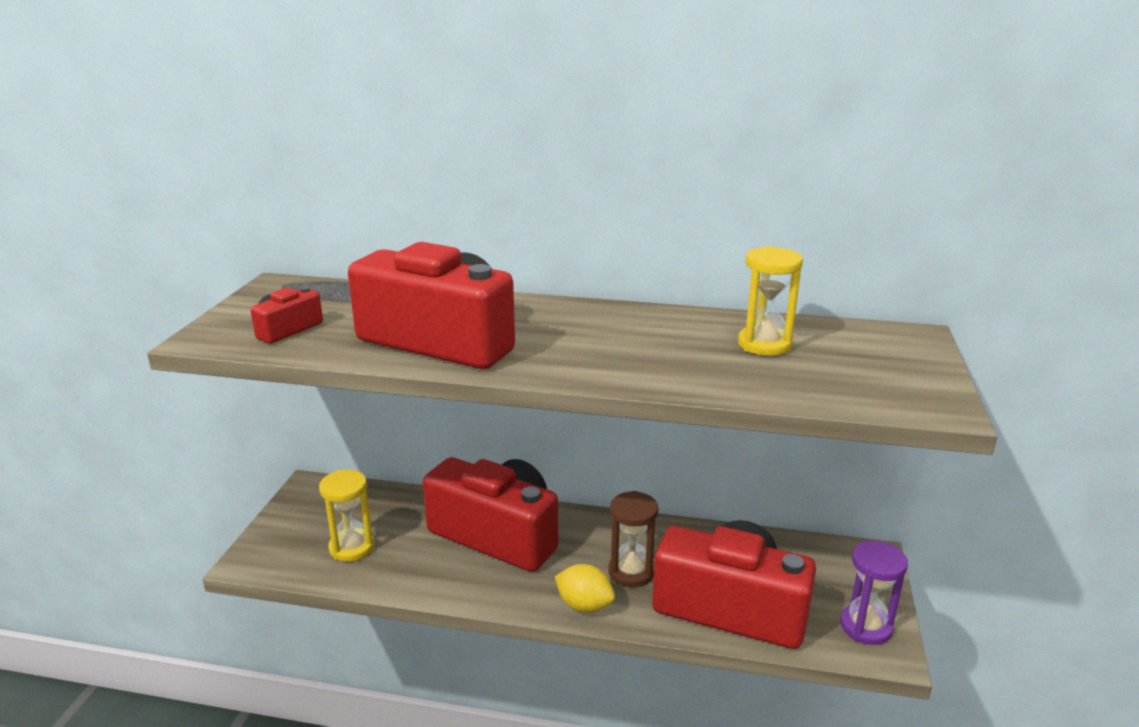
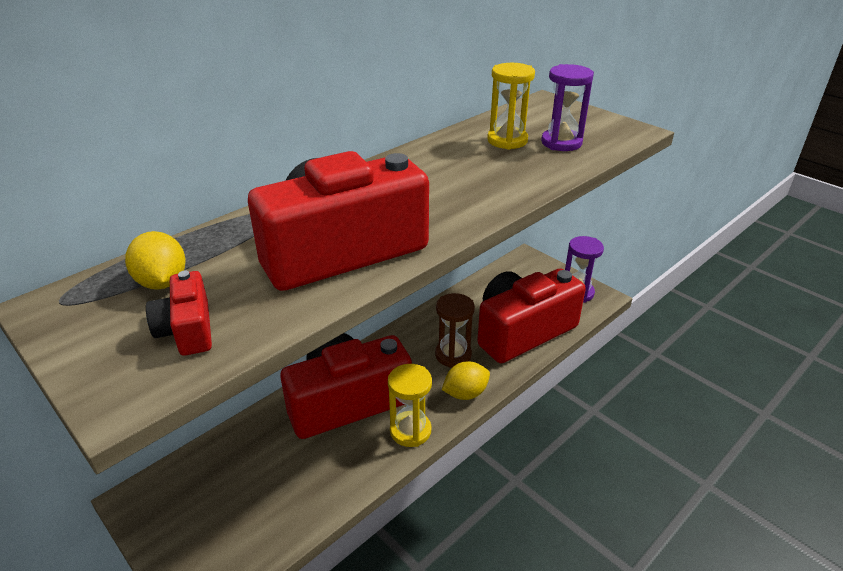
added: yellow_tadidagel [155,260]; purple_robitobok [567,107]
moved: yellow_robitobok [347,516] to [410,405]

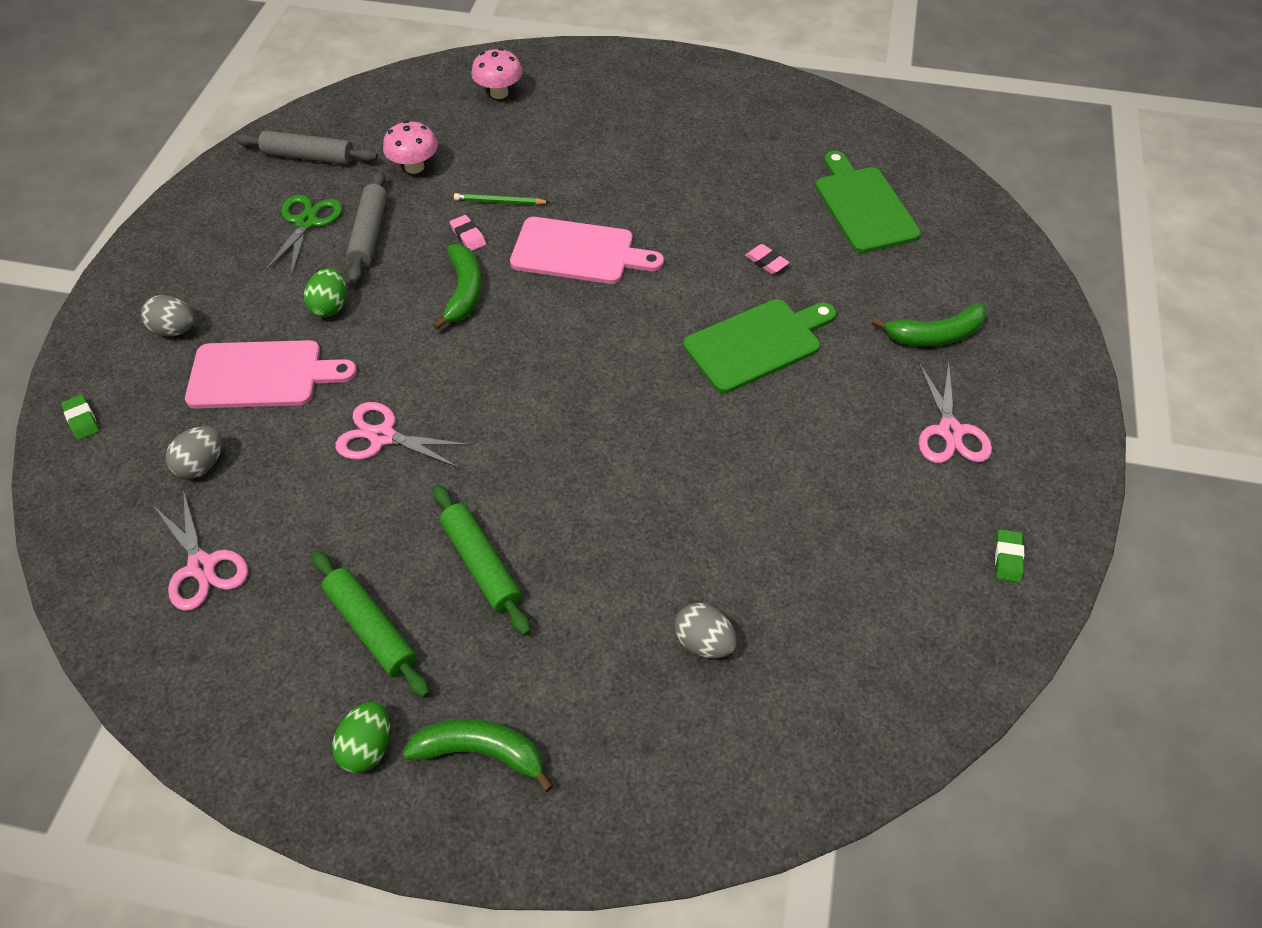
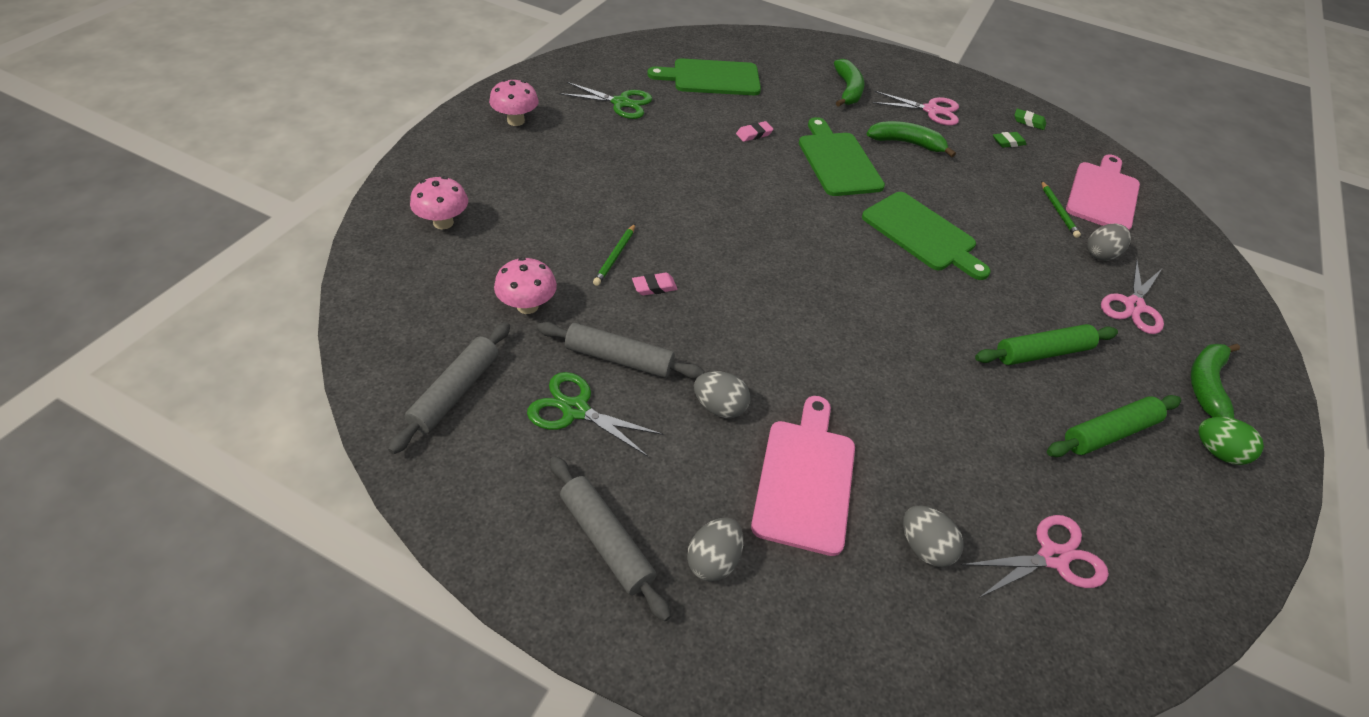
added: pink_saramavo [514,102]; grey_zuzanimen [610,539]; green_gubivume [605,100]; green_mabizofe [926,236]; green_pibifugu [1061,209]
moved: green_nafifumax [80,417] to [1010,140]; pink_gubivume [403,435] to [1132,296]; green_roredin [457,287] to [911,139]; pink_mabizofe [587,250] to [1103,192]
recoloured: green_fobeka [325,292] to grey_fobeka [722,394]

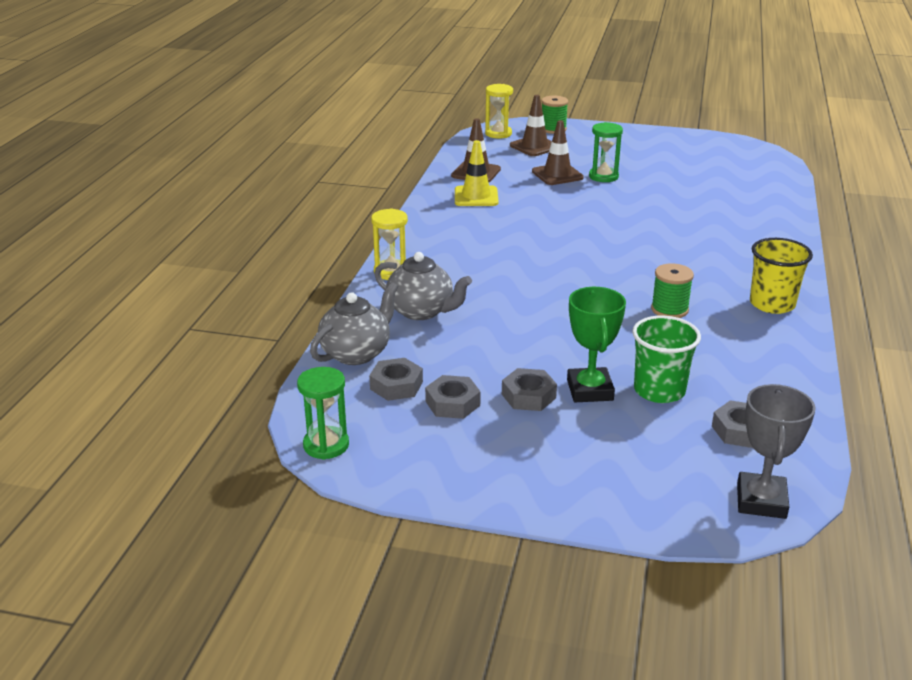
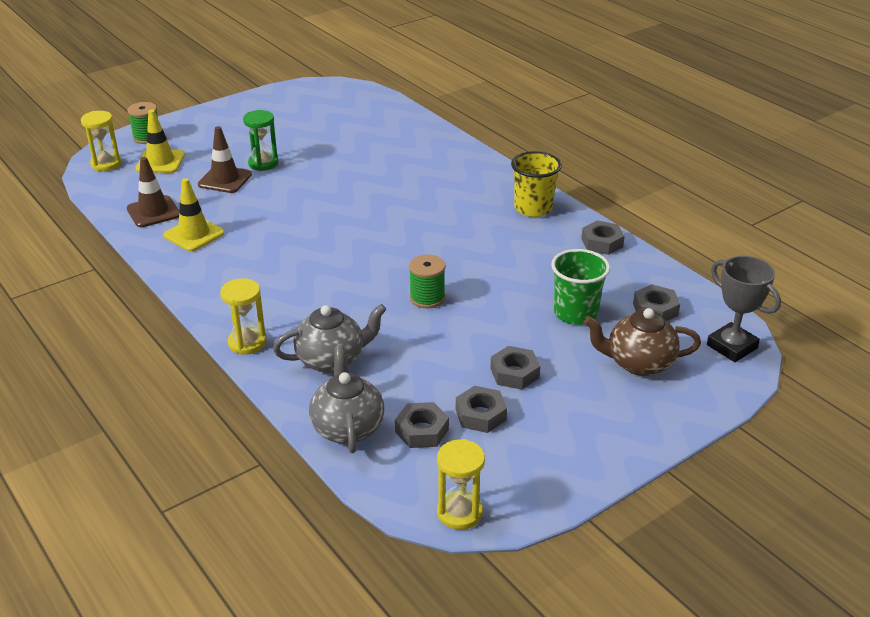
removed: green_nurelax [596,344]
added: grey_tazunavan [603,237]; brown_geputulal [642,342]
moved: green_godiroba [672,290] to [427,281]
recoloured: green_robitobok [323,413] to yellow_robitobok [461,484]; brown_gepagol [531,125] to yellow_gepagol [160,141]

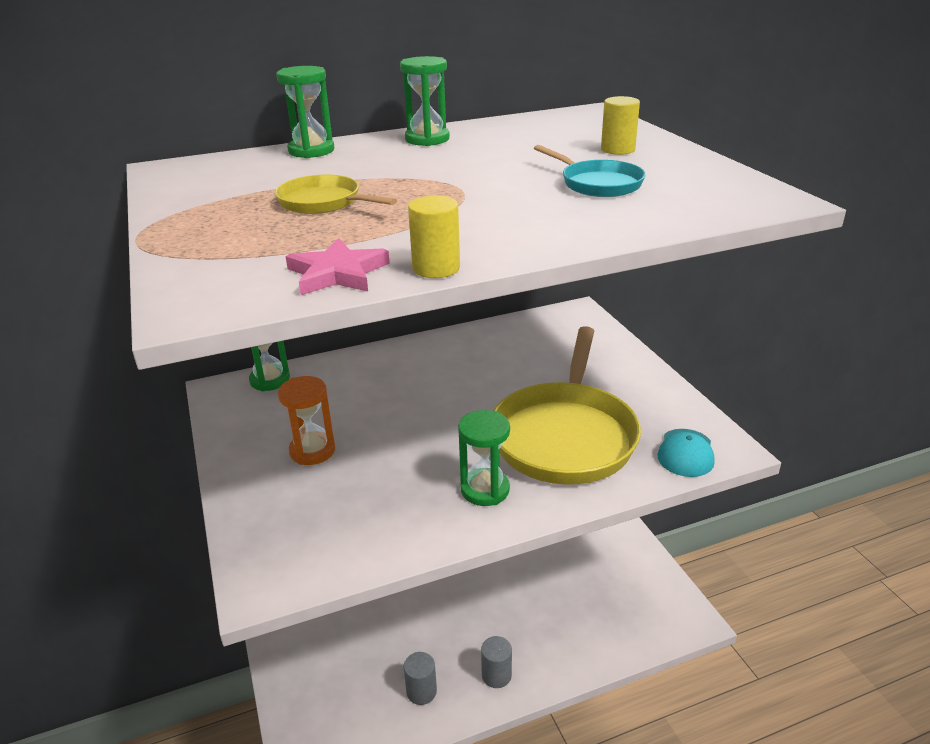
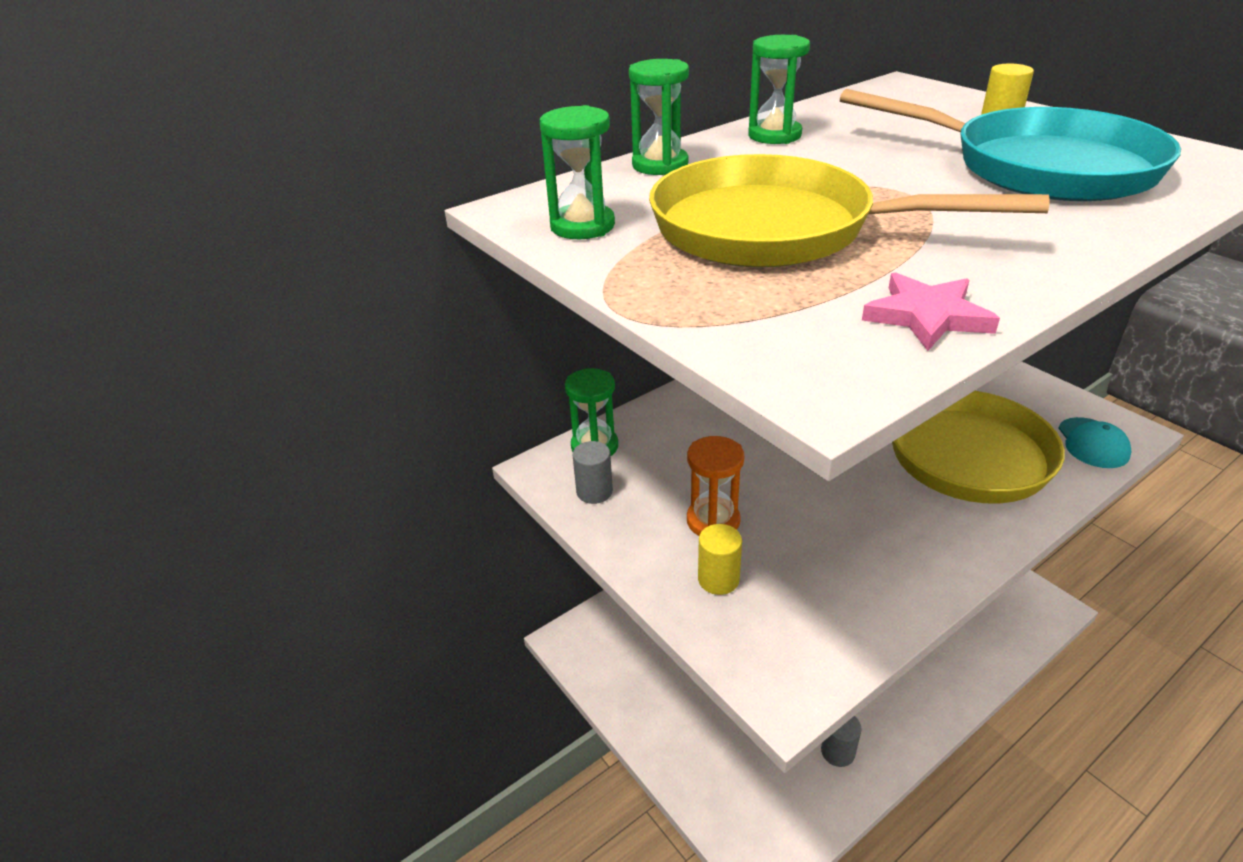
moved: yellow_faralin [434,237] to [720,559]; green_robitobok [484,458] to [577,172]; grey_faralin [496,662] to [593,472]
resized: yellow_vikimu [336,194] = [849,210] x2.14; turquoise_vikimu [590,171] = [1010,145] x2.14

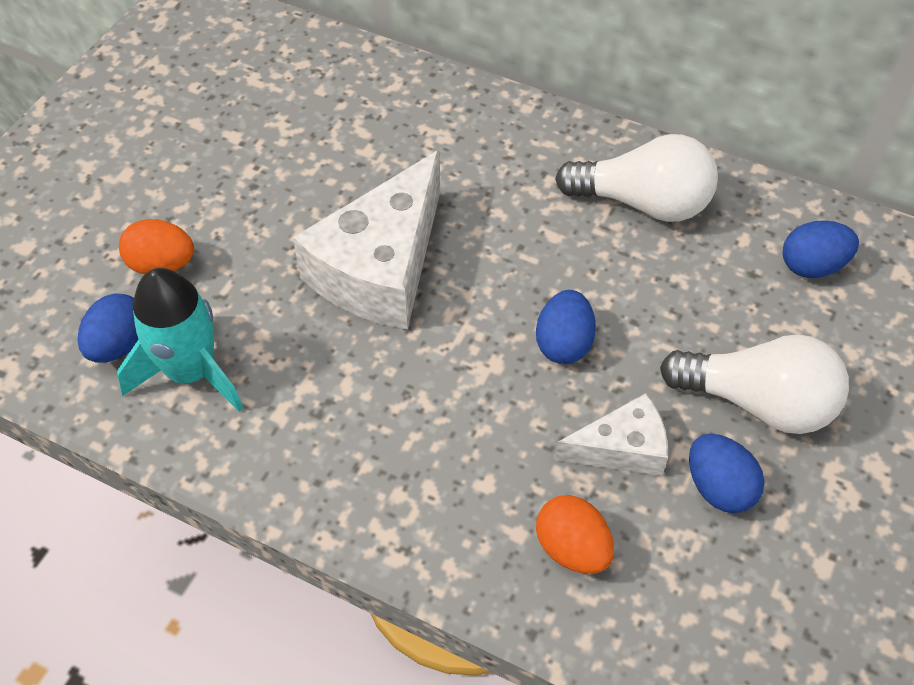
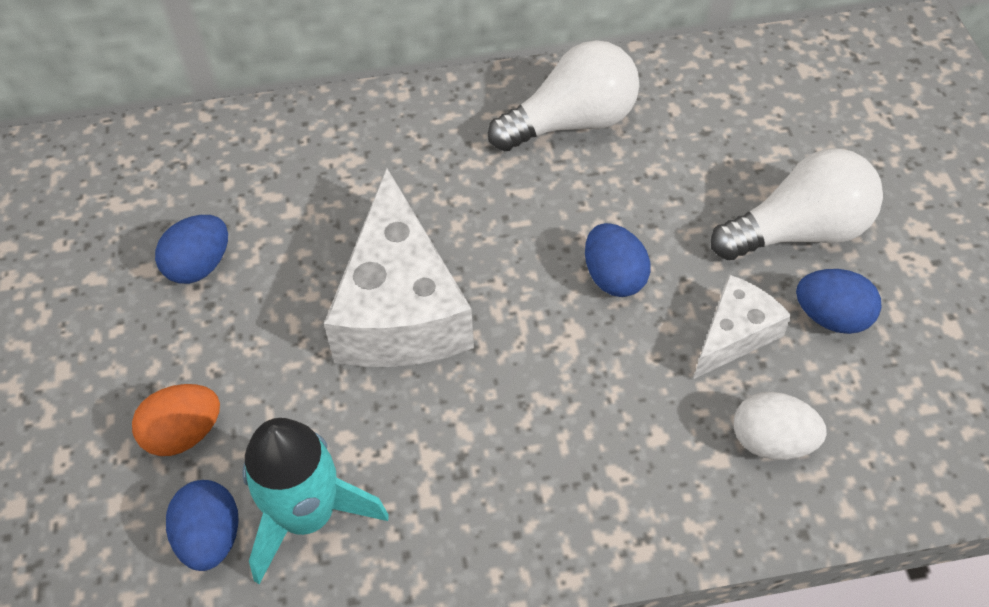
moved: blue_fobeka [821,249] to [191,249]
recoloured: orange_fobeka [575,534] to white_fobeka [780,426]

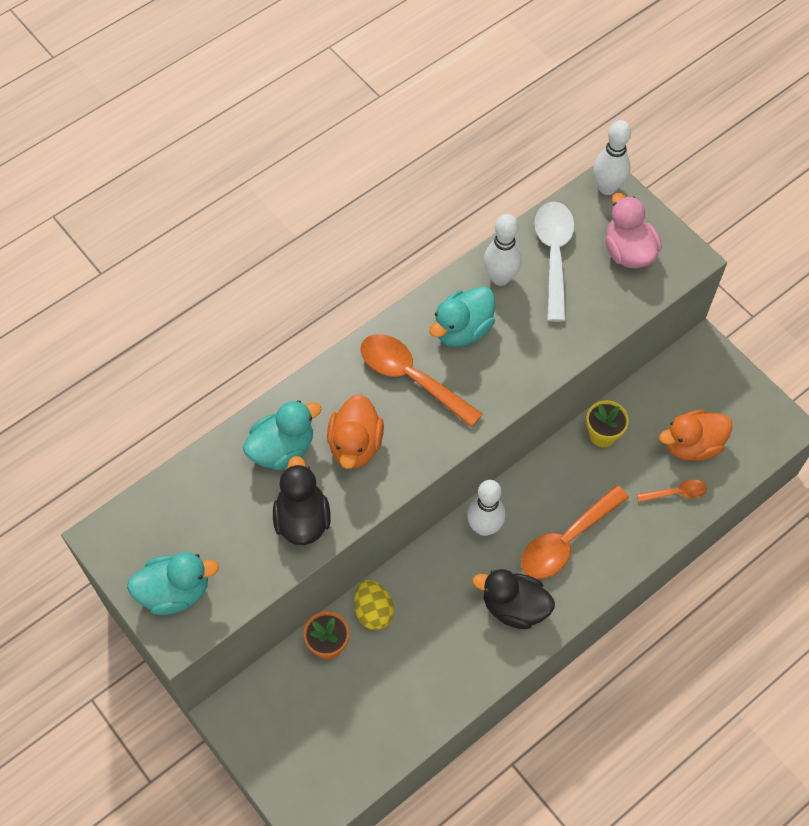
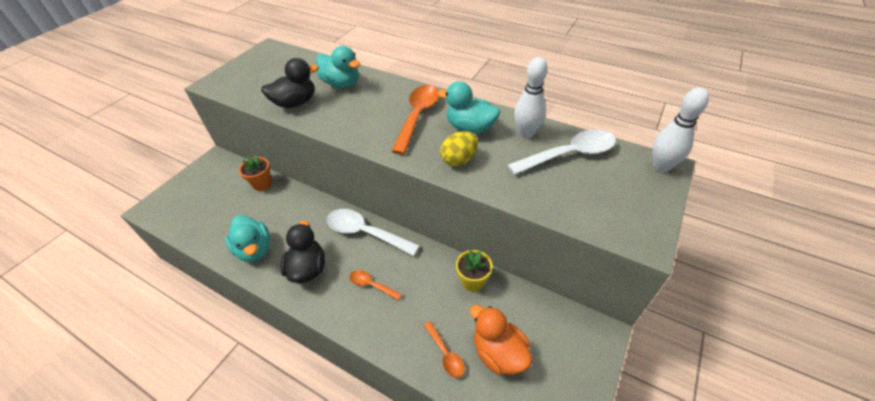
removed: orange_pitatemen [355,431]; pink_pitatemen [634,230]
moved: turquoise_pitatemen [173,583] to [247,238]; yellow_fobeka [374,605] to [459,149]
replaced: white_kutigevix [486,508] to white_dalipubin [373,232]
resized: orange_dalipubin [575,532] = [376,285] x0.52

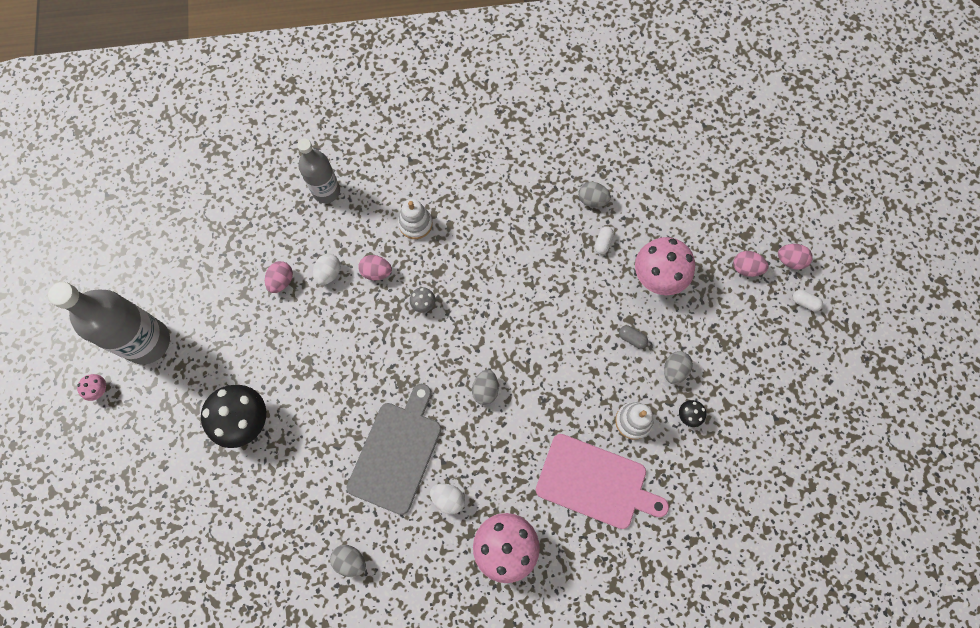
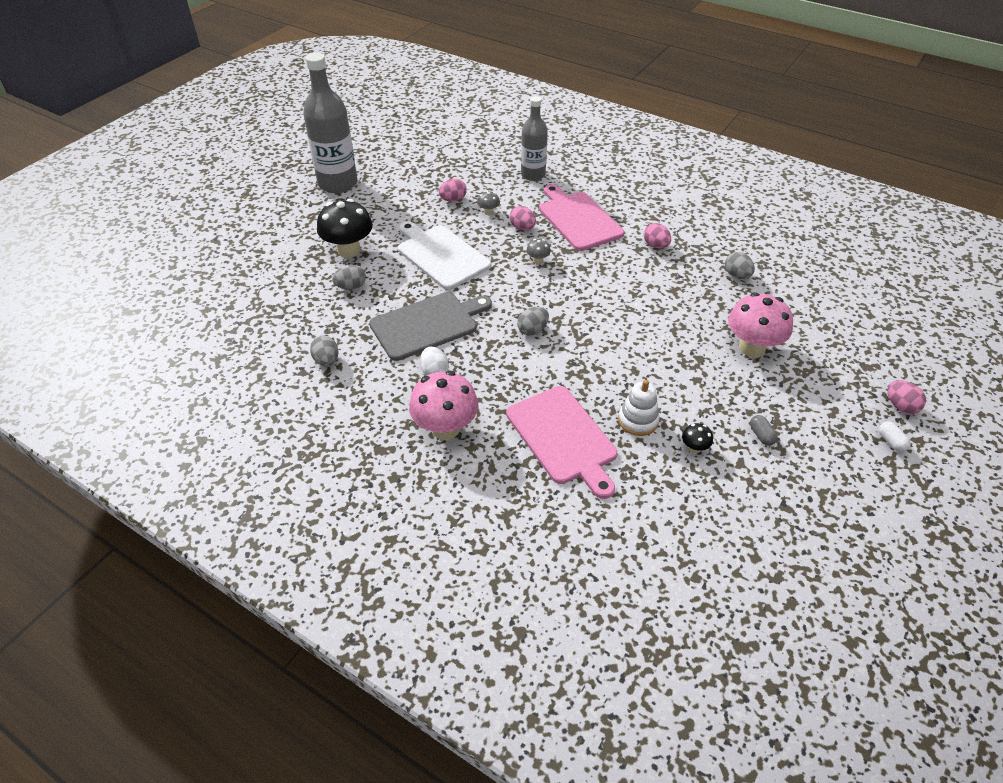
removed: pink_saramavo [91,387]; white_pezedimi [604,240]
added: white_mabizofe [444,255]
moved: grey_pezedimi [633,337] to [764,430]; grey_fobeka [678,367] to [349,277]; pink_fobeka [751,264] to [657,236]
replaced: white_fobeka [327,269] to grey_saramavo [488,203]; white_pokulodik [415,219] to pink_mabizofe [581,217]

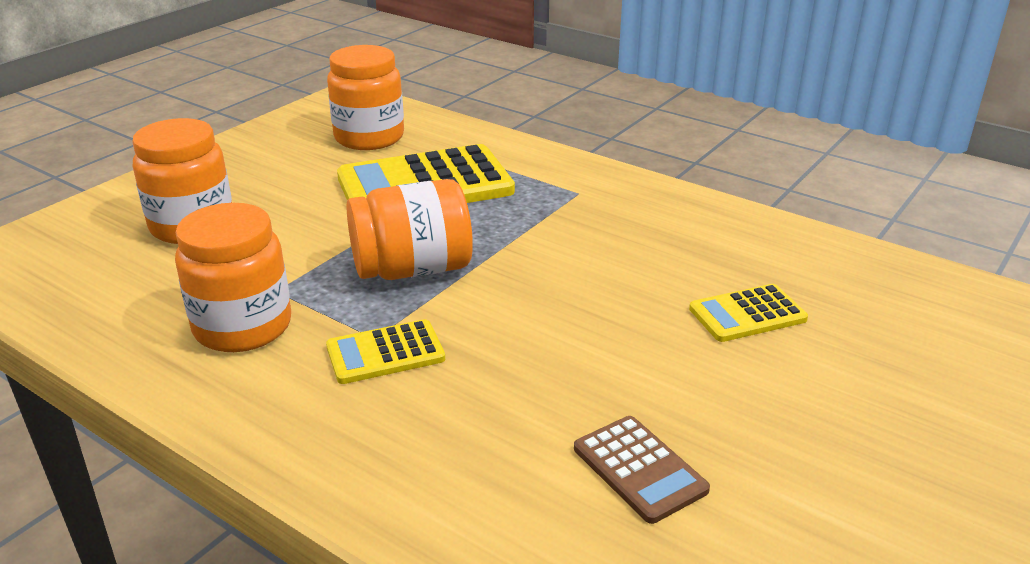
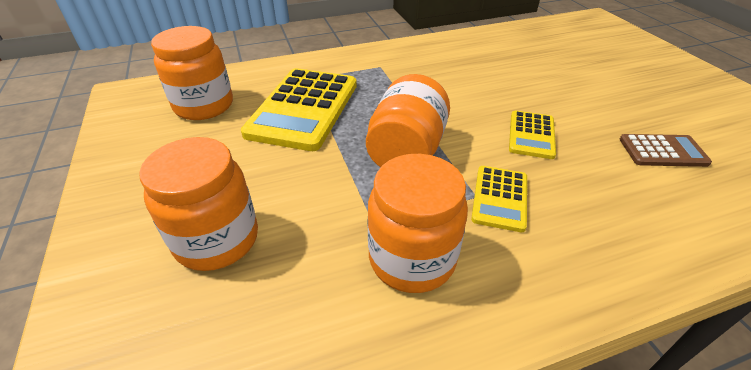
moved: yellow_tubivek [748,313] to [532,135]

